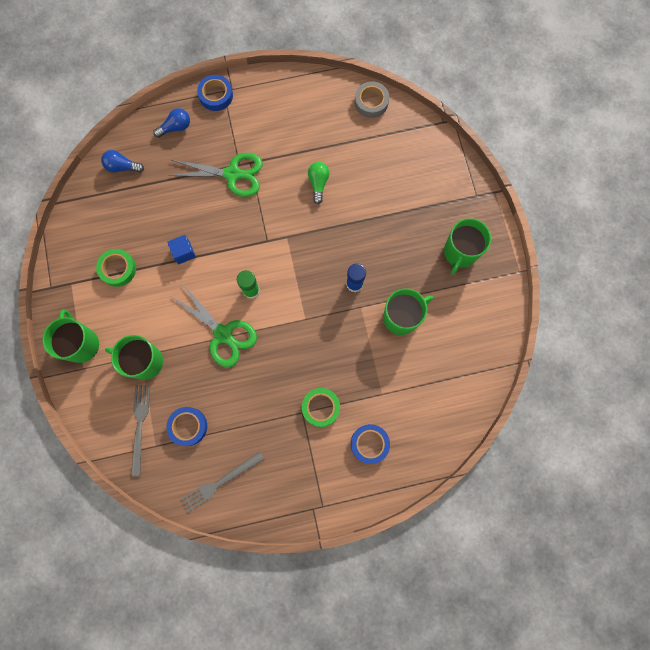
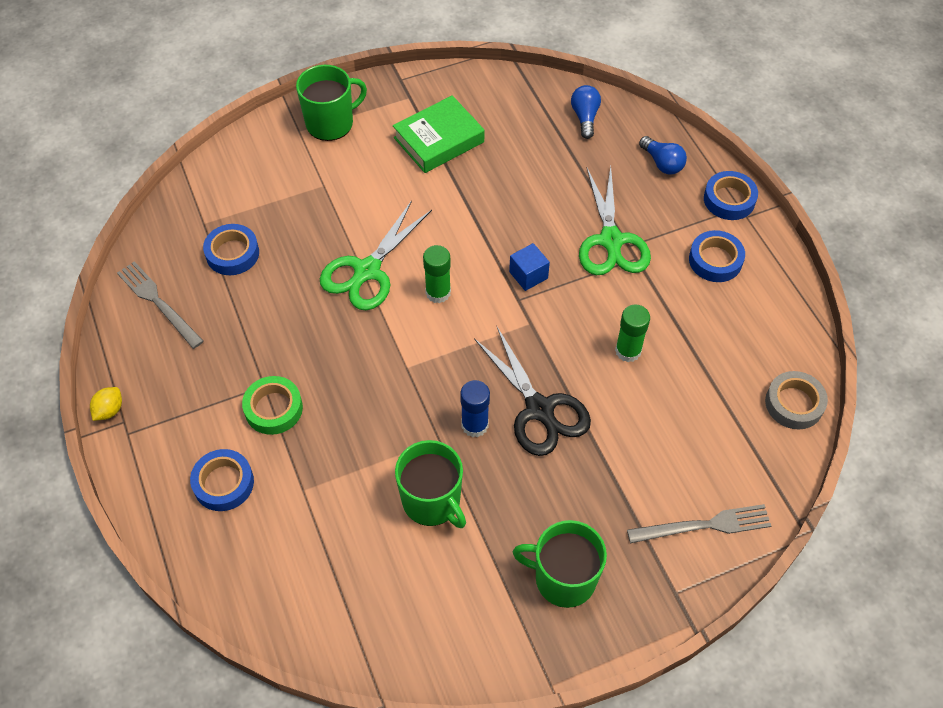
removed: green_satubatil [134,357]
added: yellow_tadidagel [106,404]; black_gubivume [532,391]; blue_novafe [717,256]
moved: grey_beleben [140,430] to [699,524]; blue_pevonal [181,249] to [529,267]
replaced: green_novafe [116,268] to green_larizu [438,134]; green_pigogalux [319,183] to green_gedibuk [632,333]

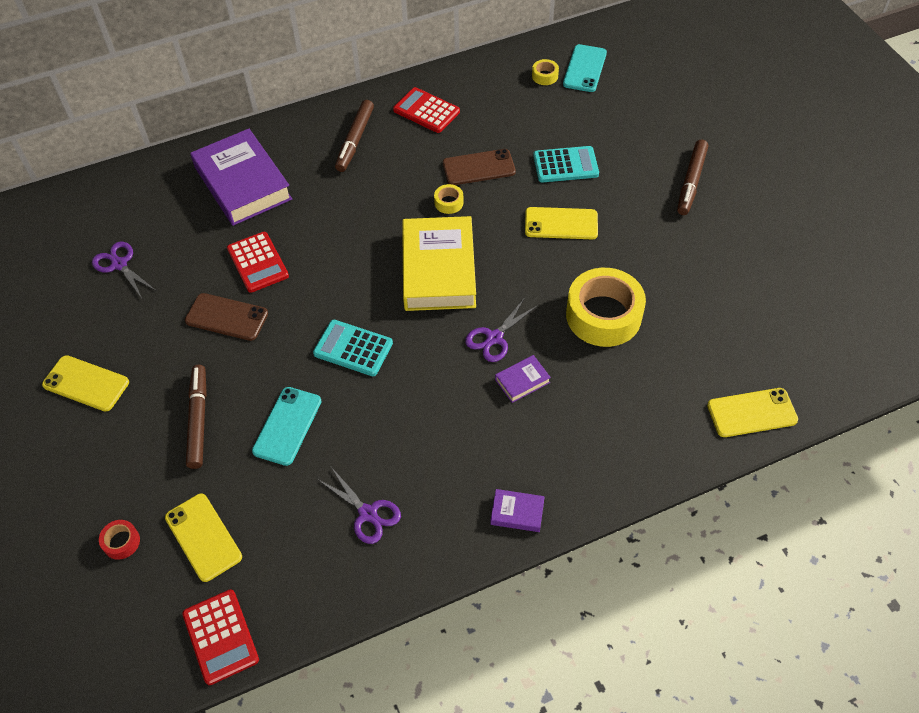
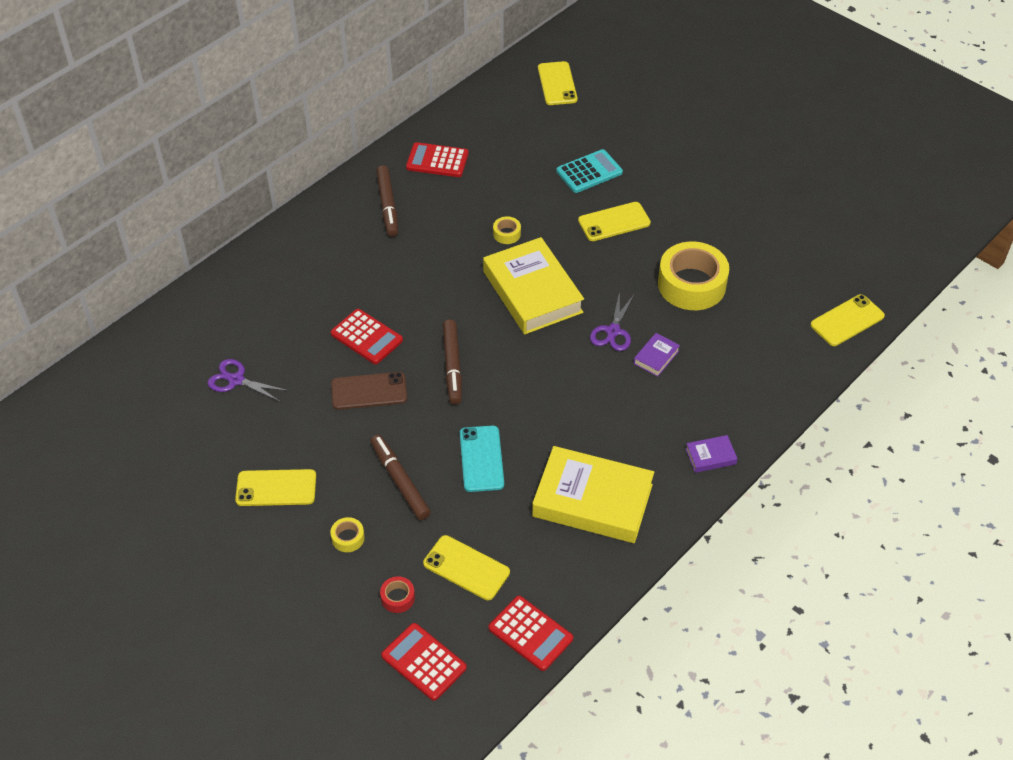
removed: purple_larizu [241,177]; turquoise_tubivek [353,348]; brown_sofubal [479,167]
added: red_tubivek [424,662]
moved: yellow_novafe [545,72] to [347,534]; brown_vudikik [692,177] to [452,362]
replaced: purple_gubivume [359,505] to yellow_larizu [593,494]
recoloured: turquoise_sofubal [585,68] to yellow_sofubal [557,83]

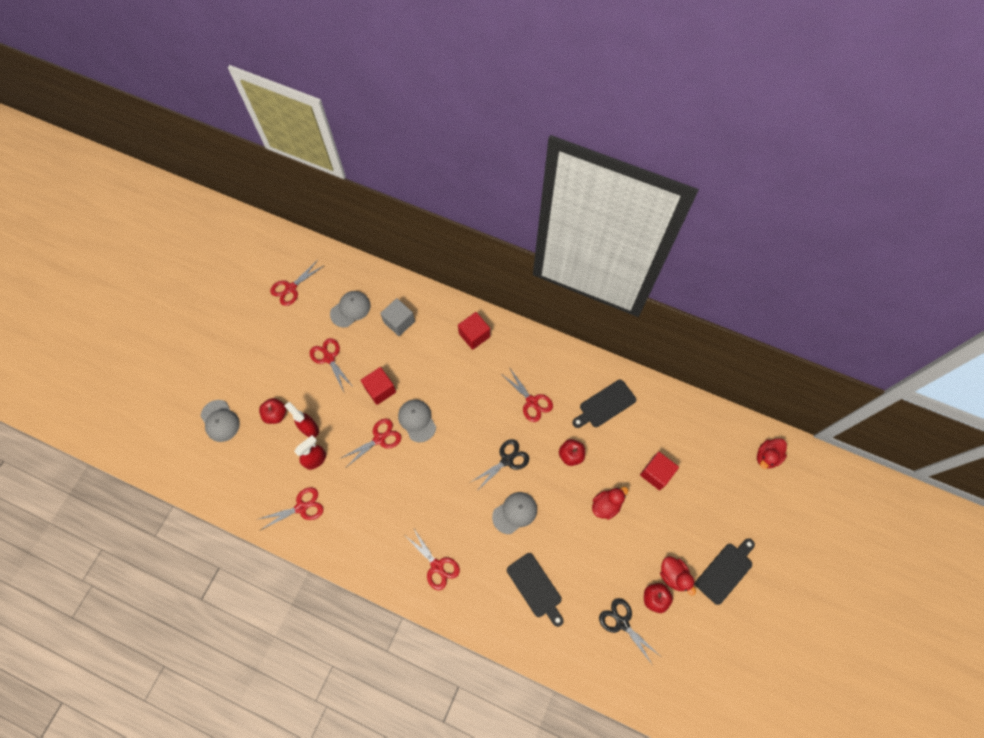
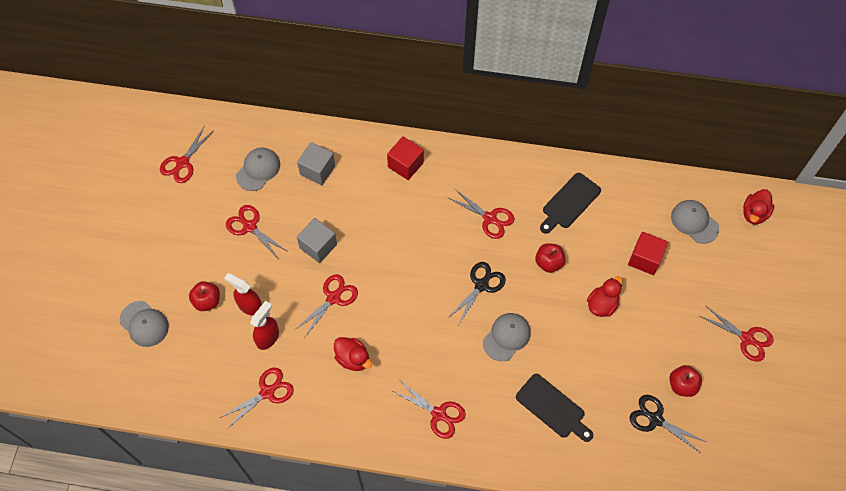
moved: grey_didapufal [417,420] to [695,222]; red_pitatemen [678,576] to [353,354]
replaced: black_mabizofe [725,571] to red_gubivume [736,334]
recoloured: red_pevonal [378,386] to grey_pevonal [317,240]

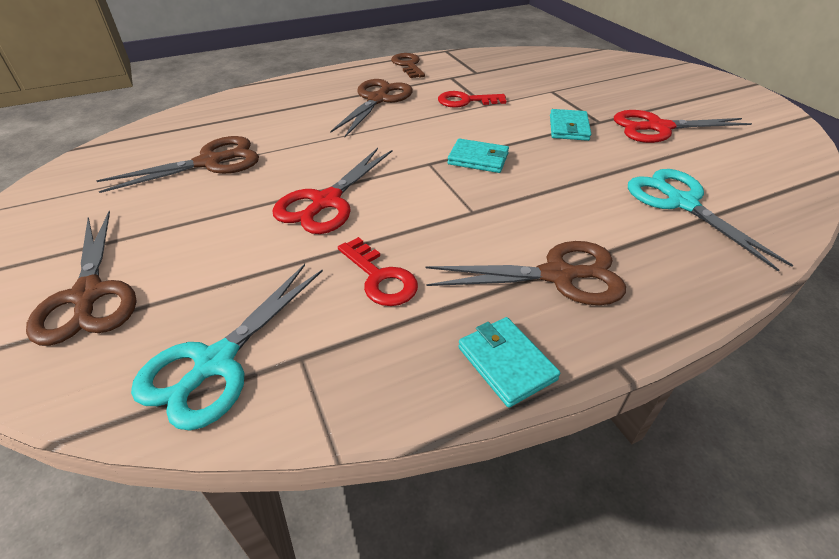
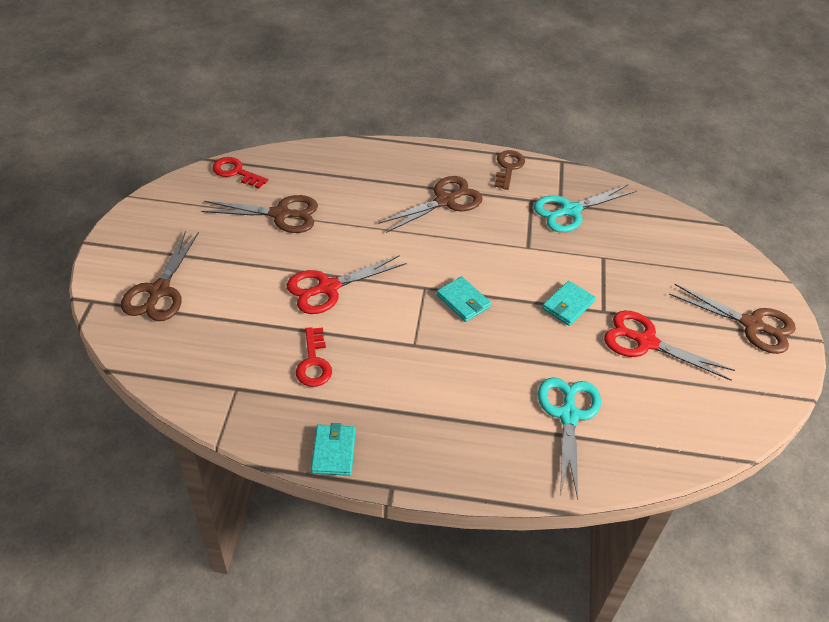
moved: turquoise_gubivume [227,347] to [584,208]; brown_gubivume [525,273] to [732,319]; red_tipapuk [472,99] to [240,173]

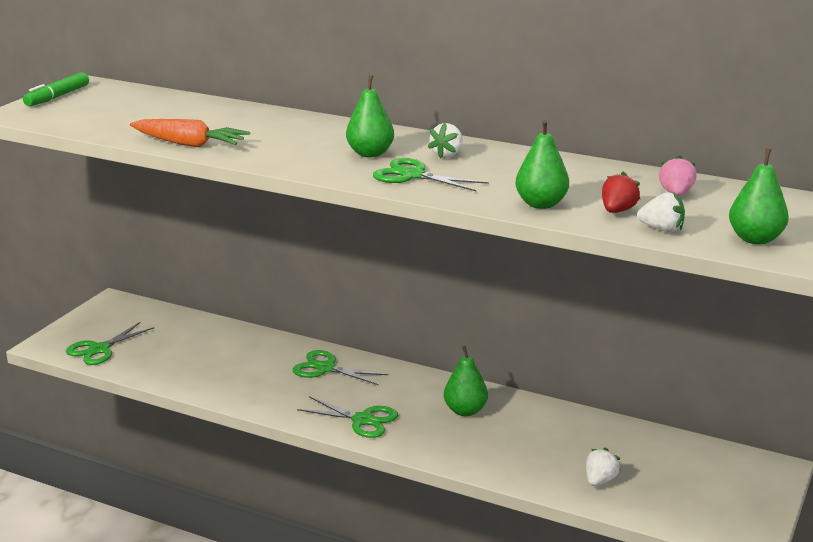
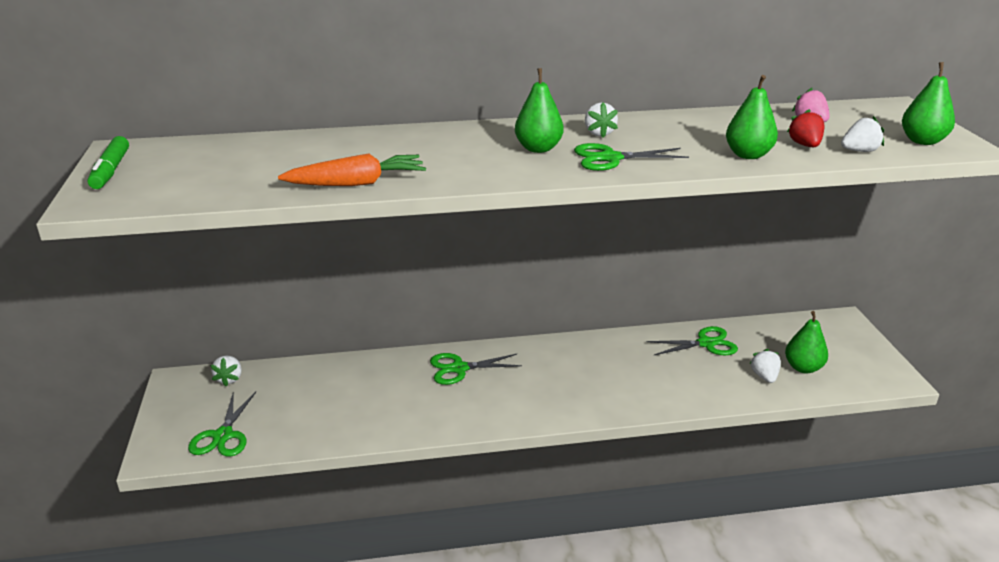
added: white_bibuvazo [226,371]
moved: green_gubivume [347,417] to [692,340]; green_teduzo [466,381] to [806,342]

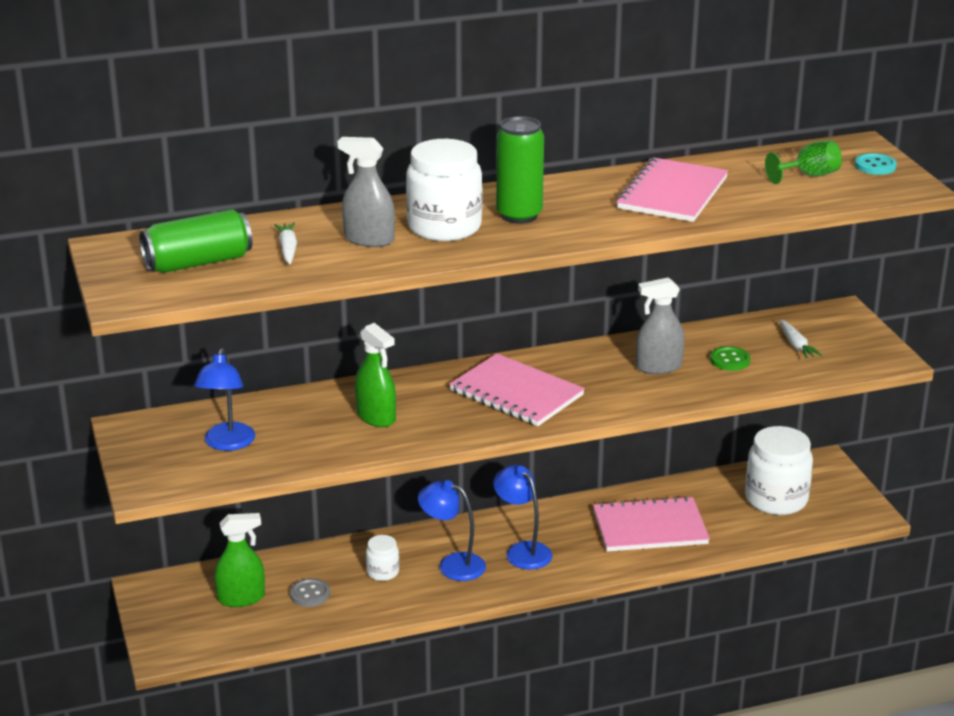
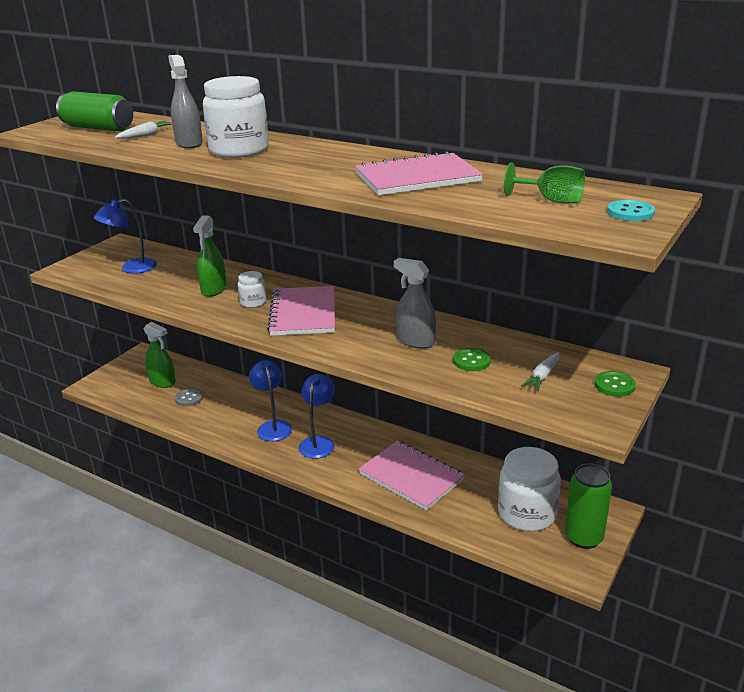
added: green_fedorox [615,384]
moved: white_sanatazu [382,558] to [252,289]; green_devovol [520,170] to [588,506]

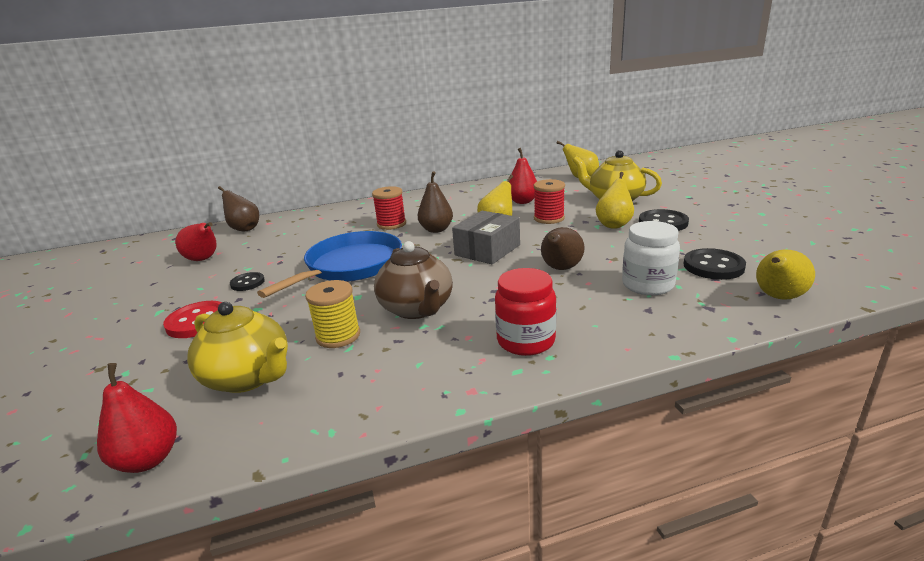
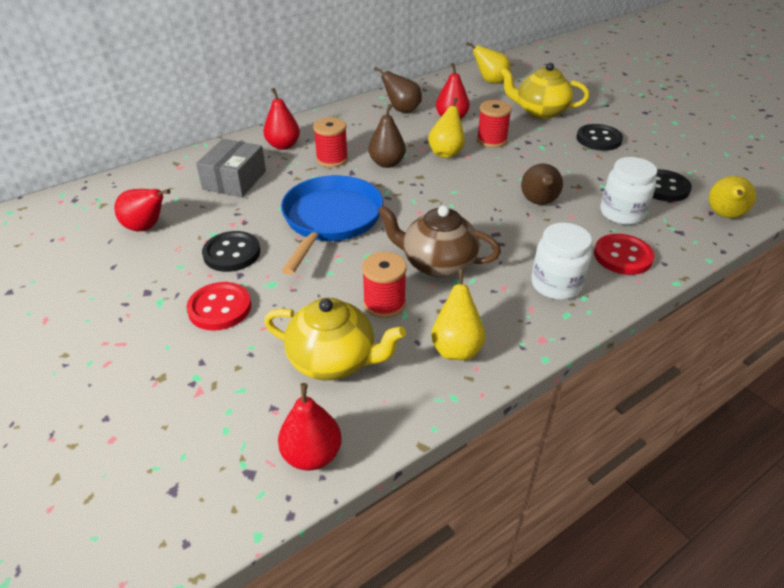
added: red_teduzo [281,119]; red_fedorox [624,254]
moved: brown_teduzo [238,208] to [398,90]; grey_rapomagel [486,237] to [231,168]; yellow_teduzo [615,200] to [458,314]
recoloured: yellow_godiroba [332,314] to red_godiroba [384,285]; red_sanatazu [525,312] to white_sanatazu [561,261]
turned: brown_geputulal [413,280] = [439,241] 150 degrees clockwise
resized: black_fedorox [247,281] = [231,251] x1.60

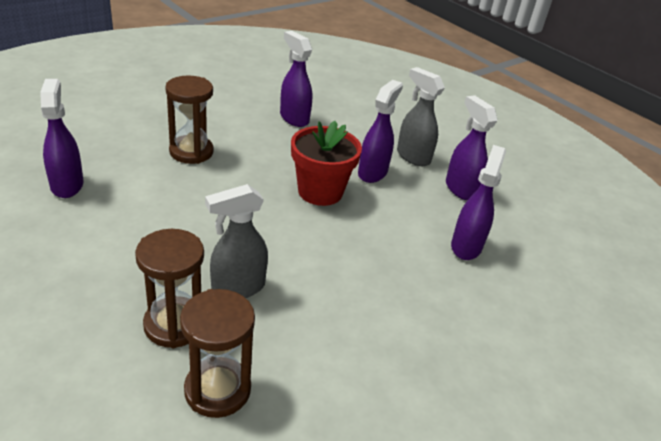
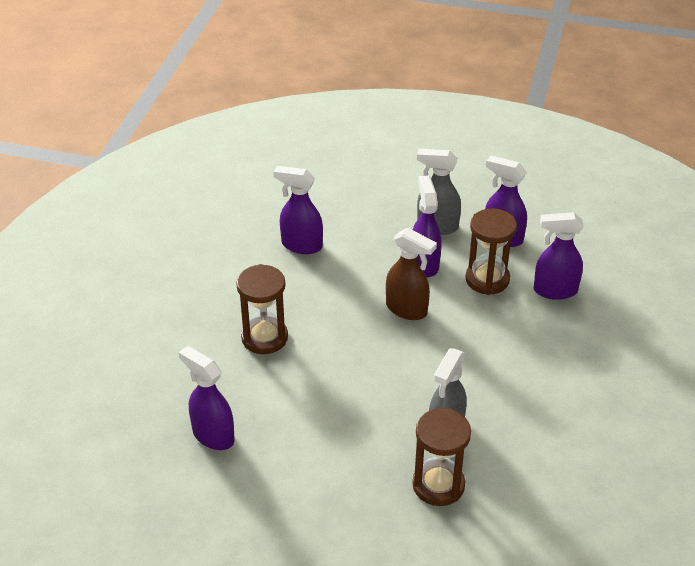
moved: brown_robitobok [217,353] to [491,251]
replaced: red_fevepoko [326,163] to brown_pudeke [411,274]
turned: purple_pudeke [478,202] = [559,256] 75 degrees counterclockwise

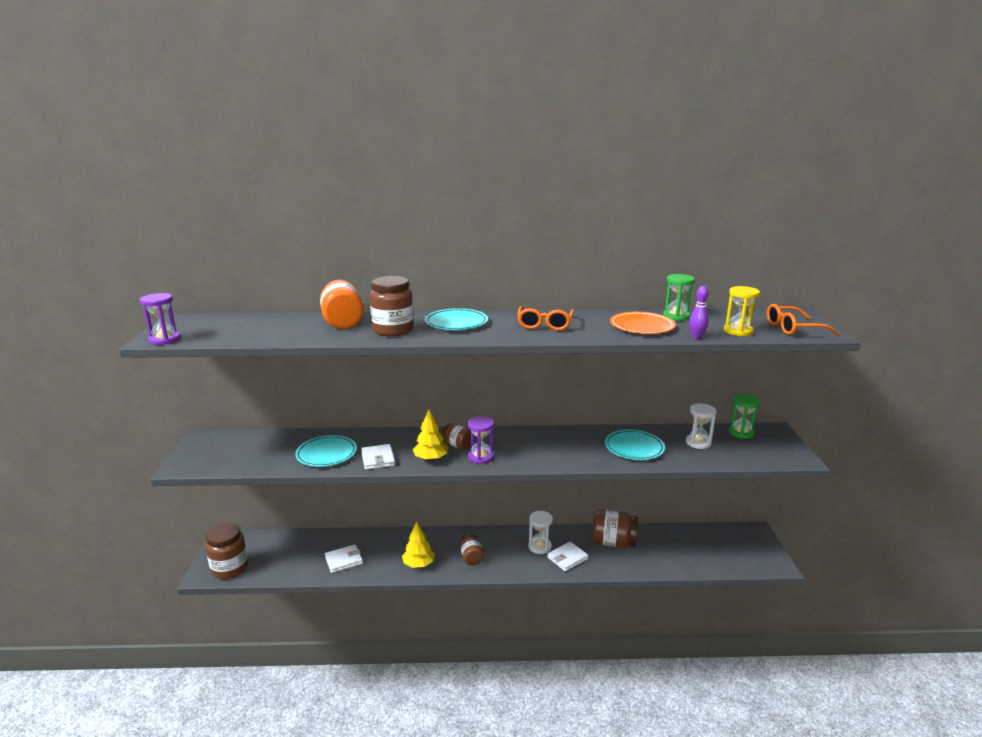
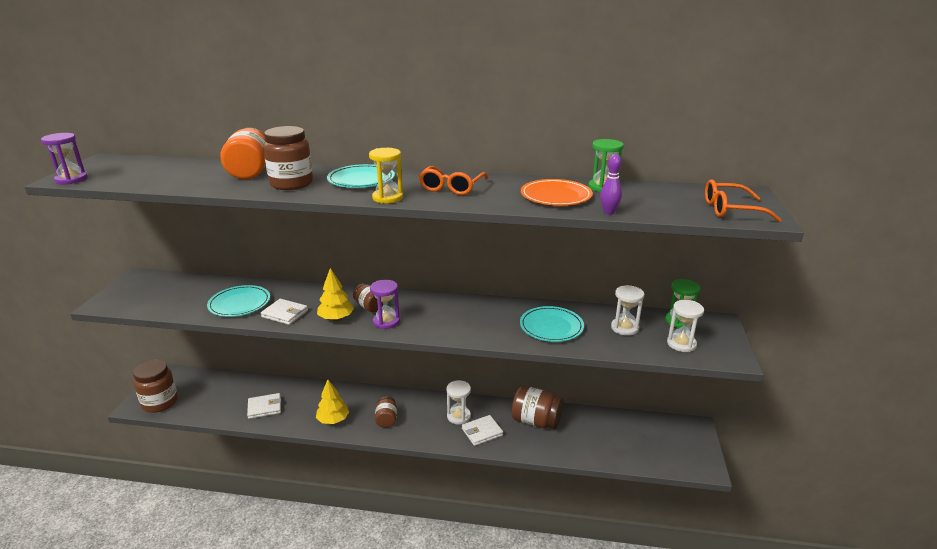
added: white_robitobok [685,326]
moved: yellow_robitobok [742,311] to [386,175]
turned: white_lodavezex [378,457] = [284,312] 60 degrees counterclockwise

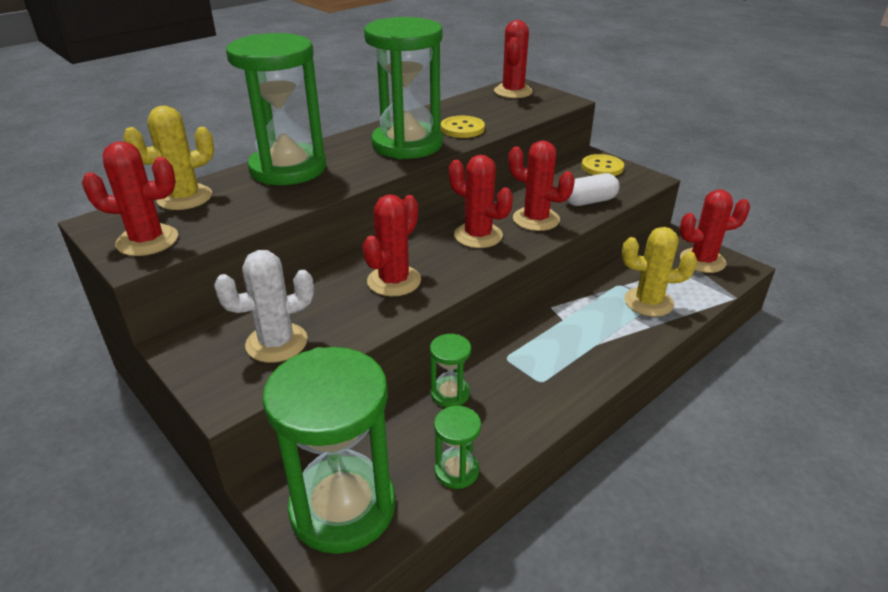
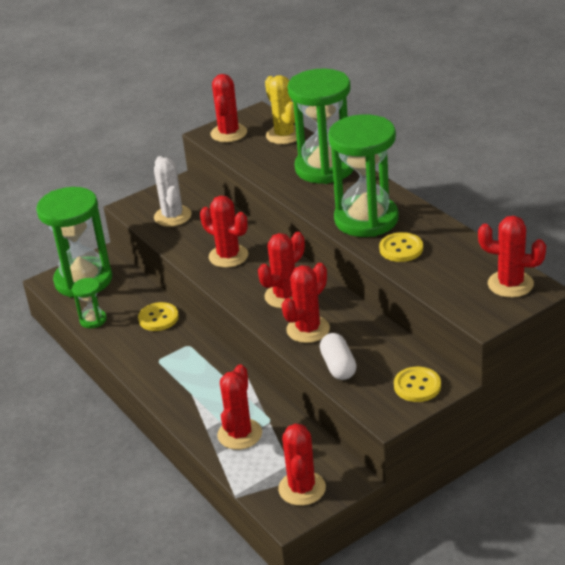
replaced: green_robitobok [450,370] to yellow_fedorox [158,316]
recoloured: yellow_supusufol [659,272] to red_supusufol [239,407]

